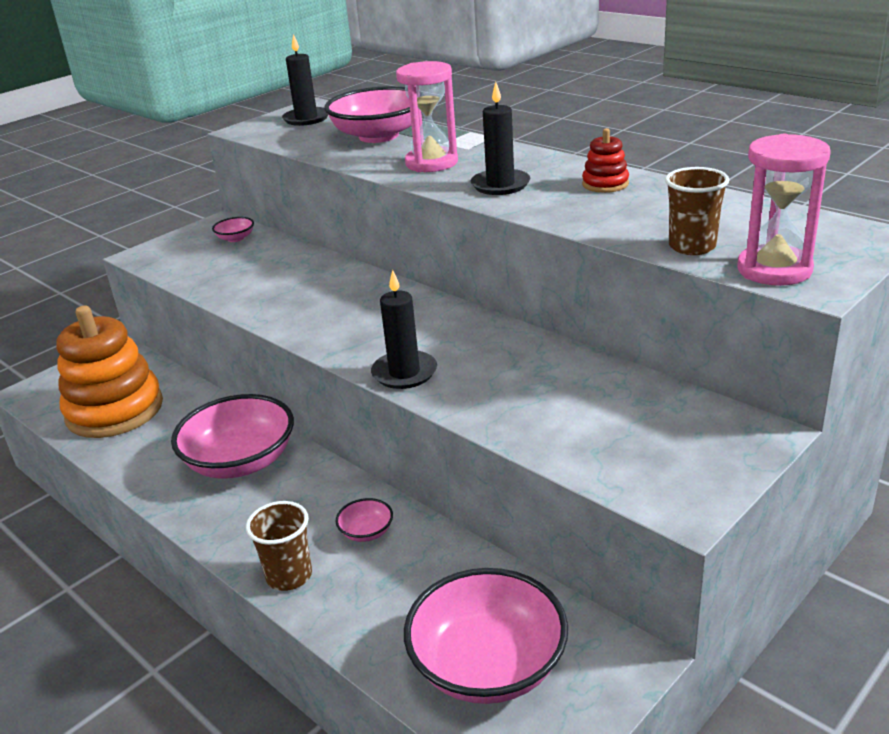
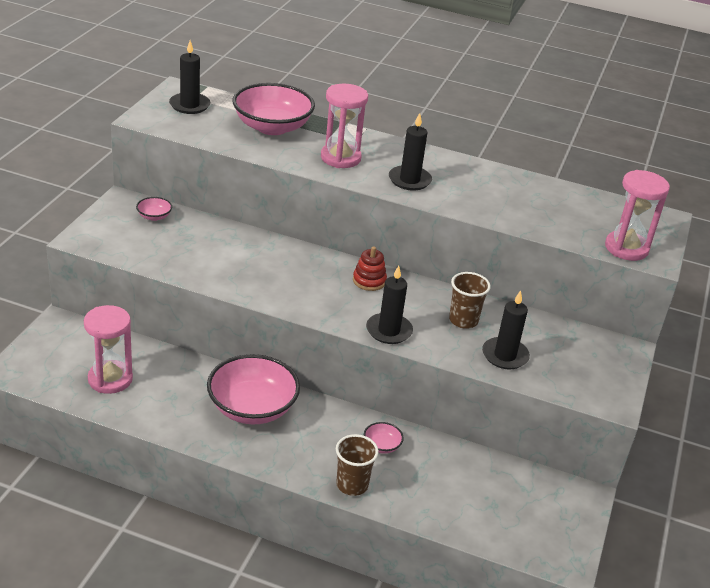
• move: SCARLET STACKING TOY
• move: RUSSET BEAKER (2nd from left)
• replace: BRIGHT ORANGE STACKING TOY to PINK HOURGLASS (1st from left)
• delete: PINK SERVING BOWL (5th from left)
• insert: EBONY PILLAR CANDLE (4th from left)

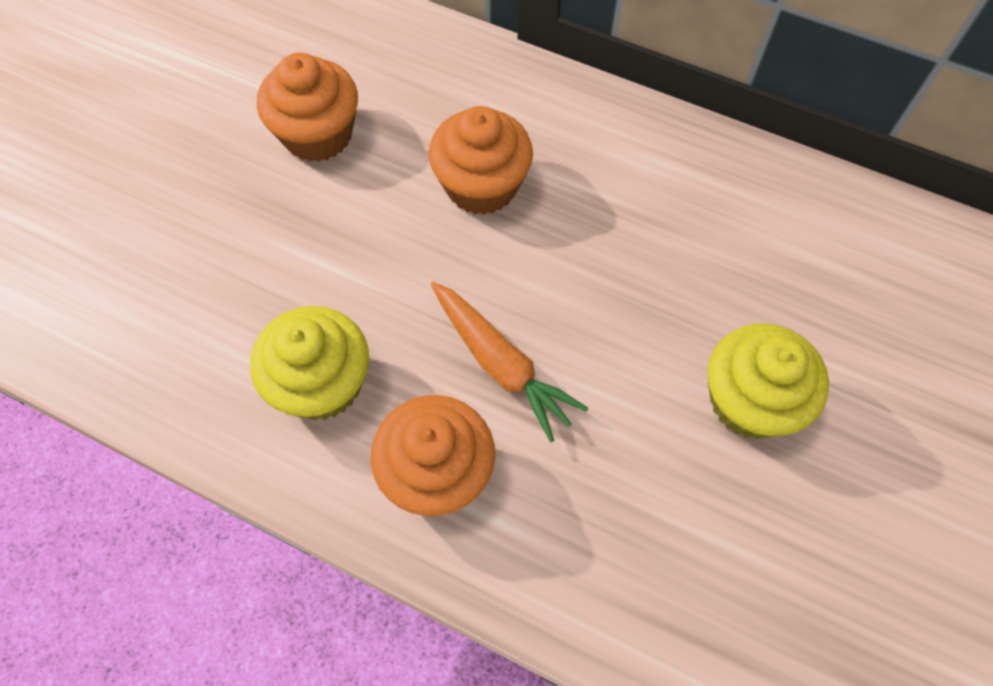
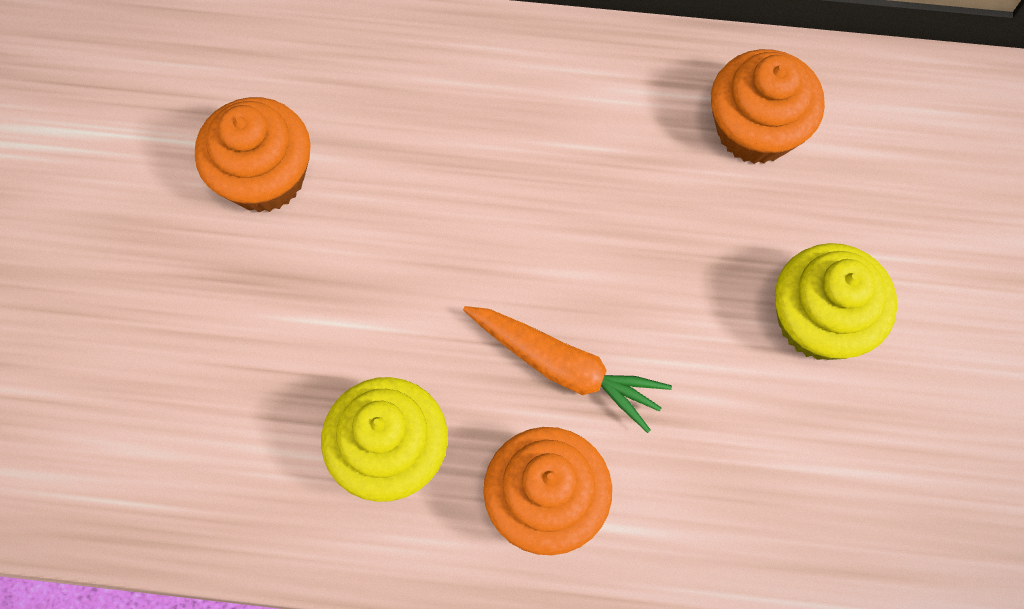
• move: BRIGHT ORANGE MUFFIN (3rd from left)

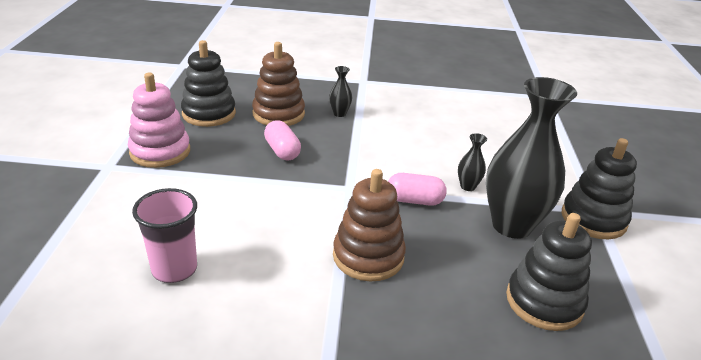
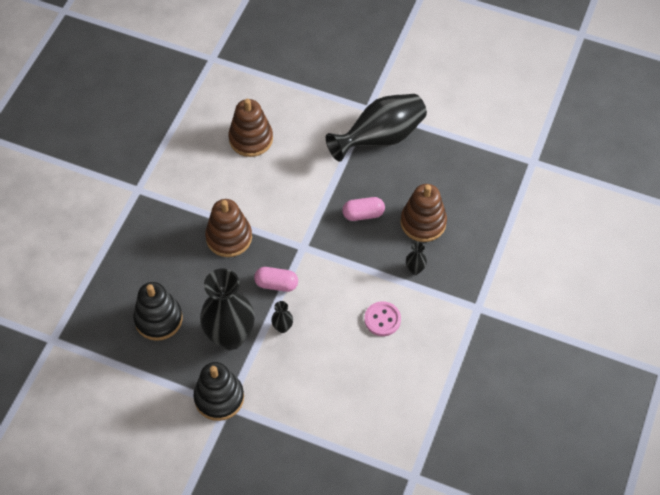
• delete: EBONY STACKING TOY (1st from left)
• replace: PINK STACKING TOY to EBONY FLOWER VASE (3rd from left)
• rotate: PINK PILL (2nd from left in the first image) 75 degrees clockwise
• replace: PINK BEAKER to RUSSET STACKING TOY (2nd from left)
• insert: PINK BUTTON

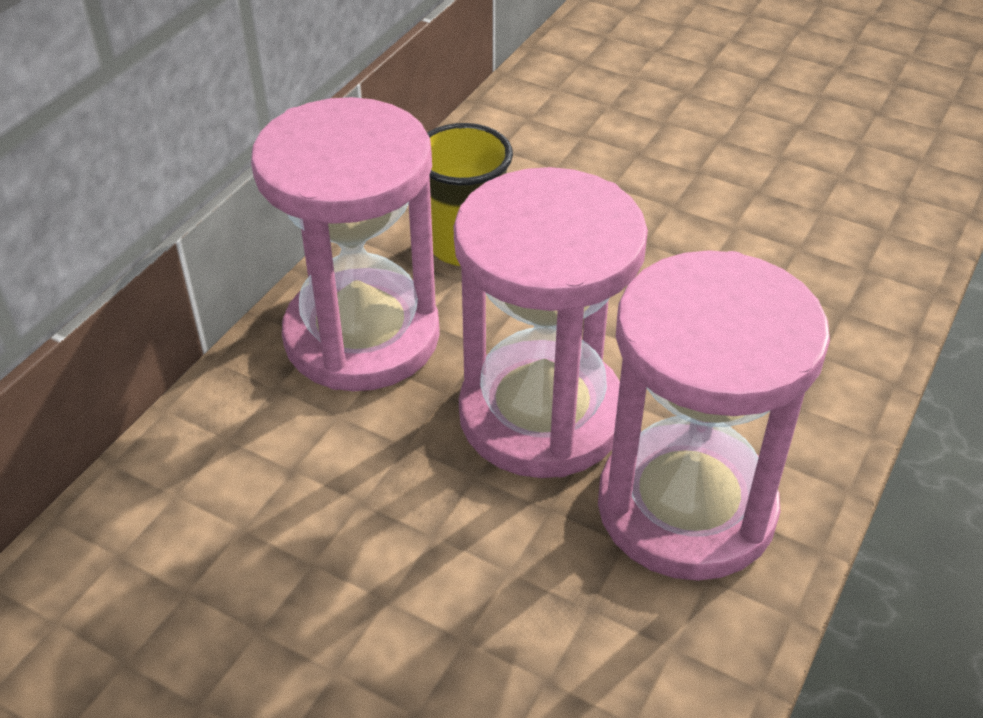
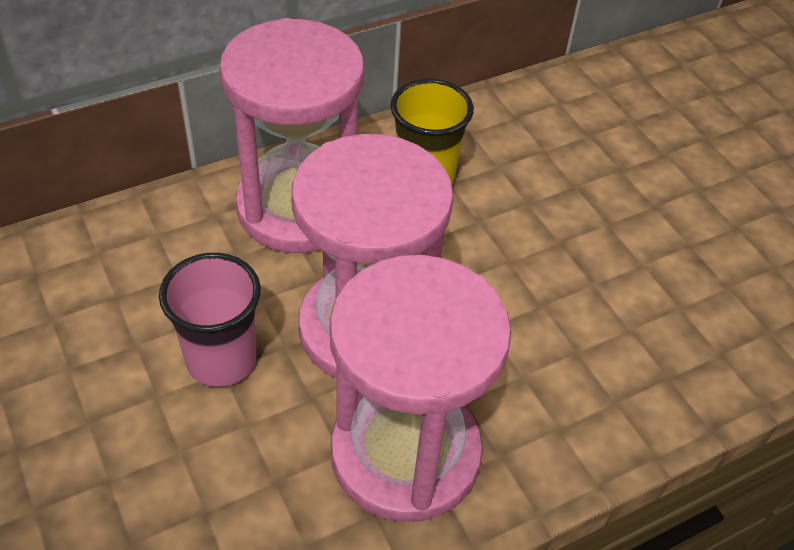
• insert: PINK BEAKER

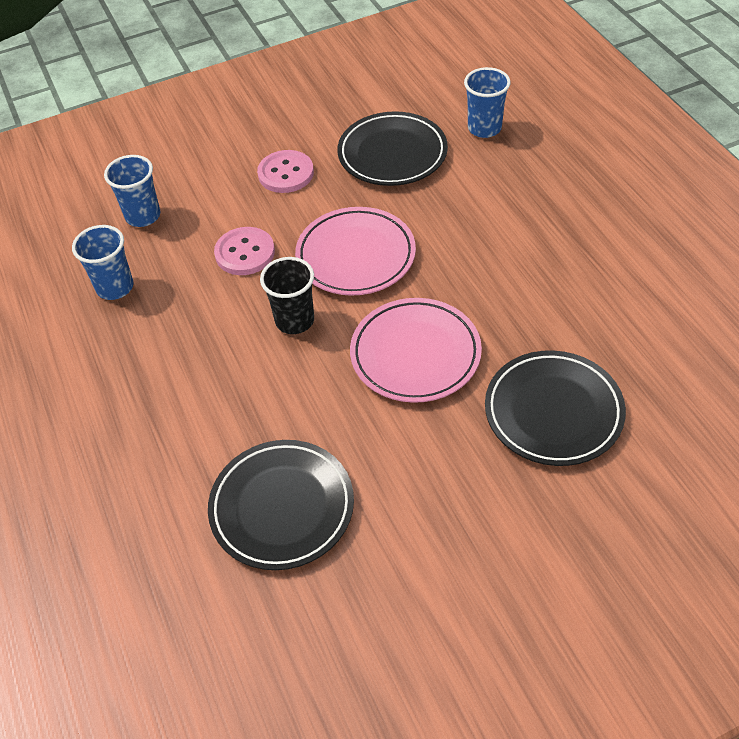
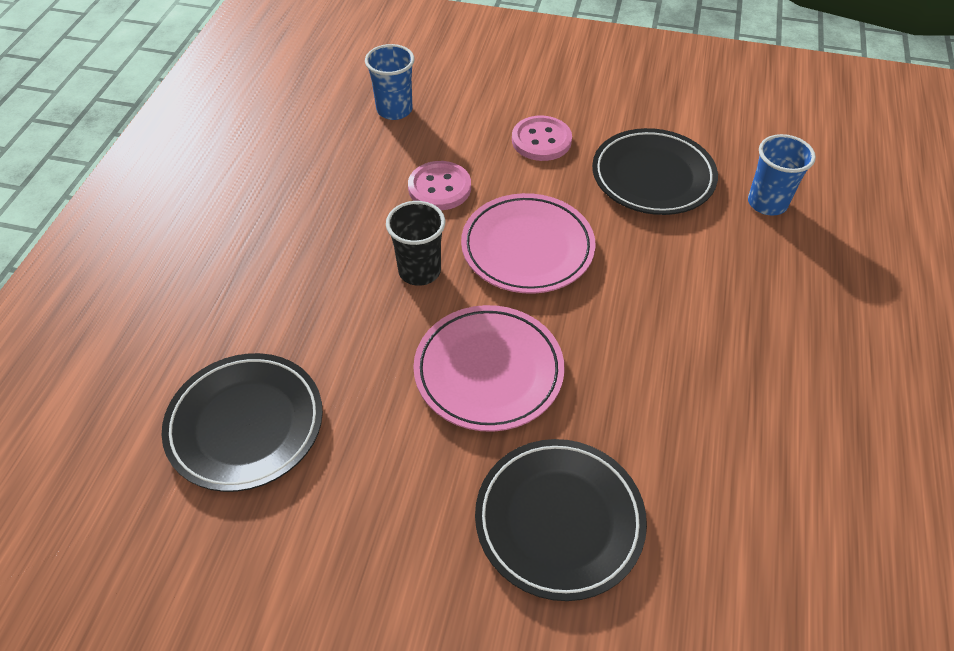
• delete: ROYAL BLUE BEAKER (1st from left)

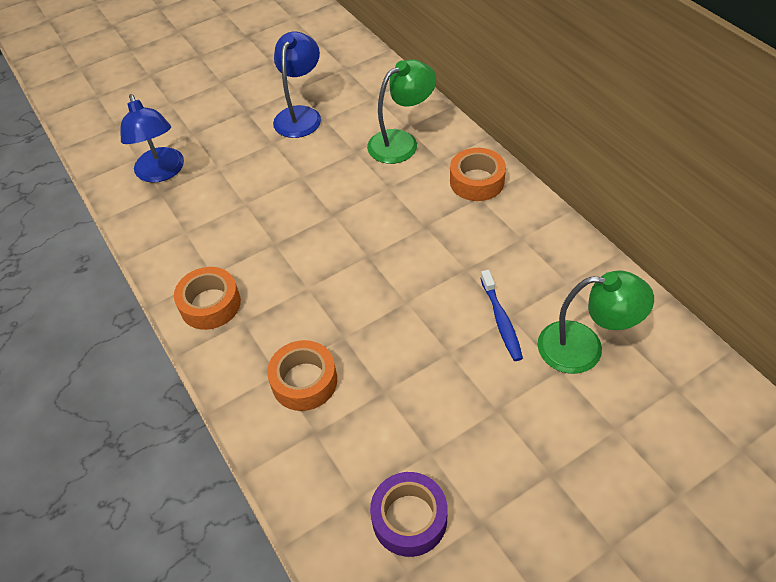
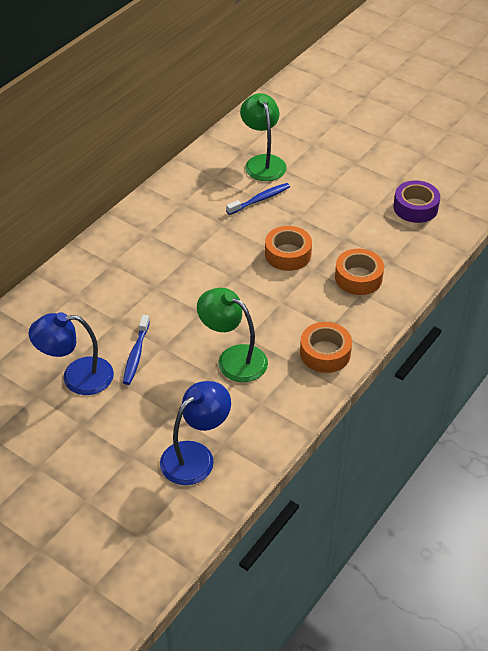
• move: LEAF-GREEN DESK LAMP (1st from left)
• move: BRIGHT ORANGE STICKY TAPE (3rd from left in the first image) to BRIGHT ORANGE STICKY TAPE (1st from left)
• insert: ROYAL BLUE TOOTHBRUSH (1st from left)

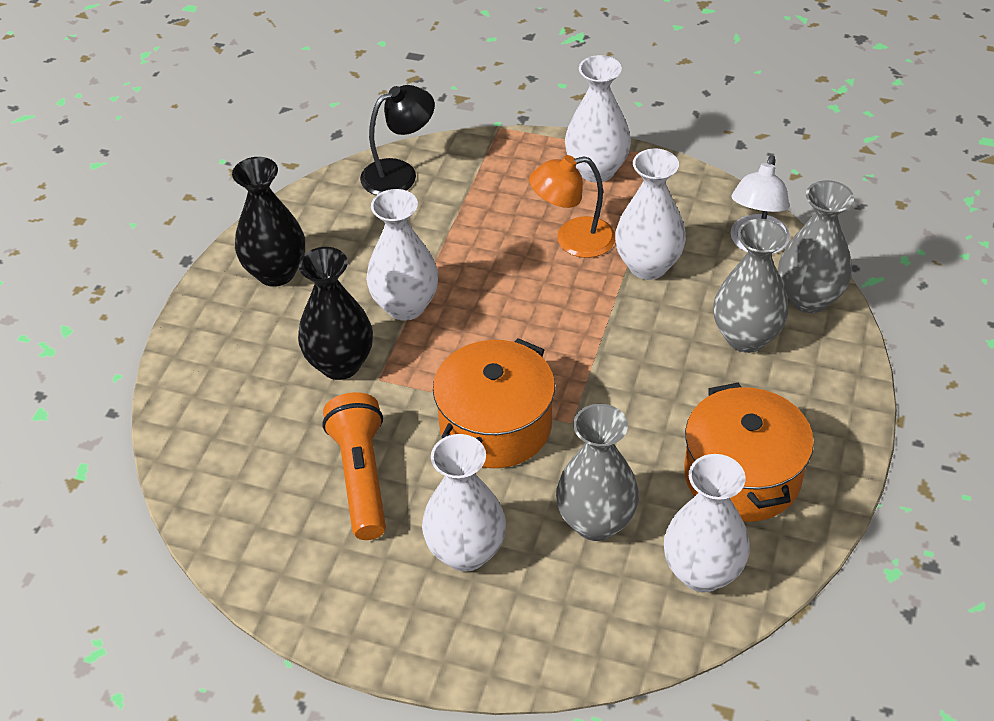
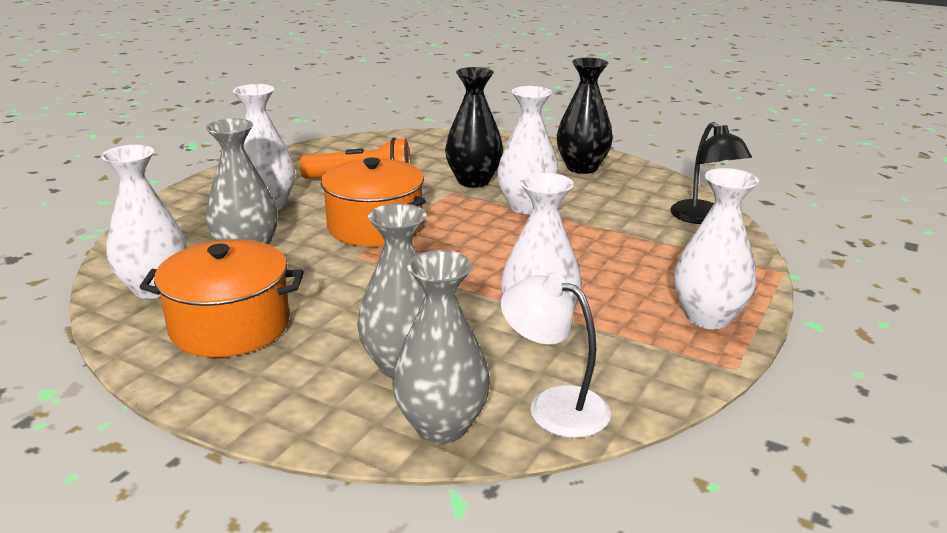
• delete: BRIGHT ORANGE DESK LAMP

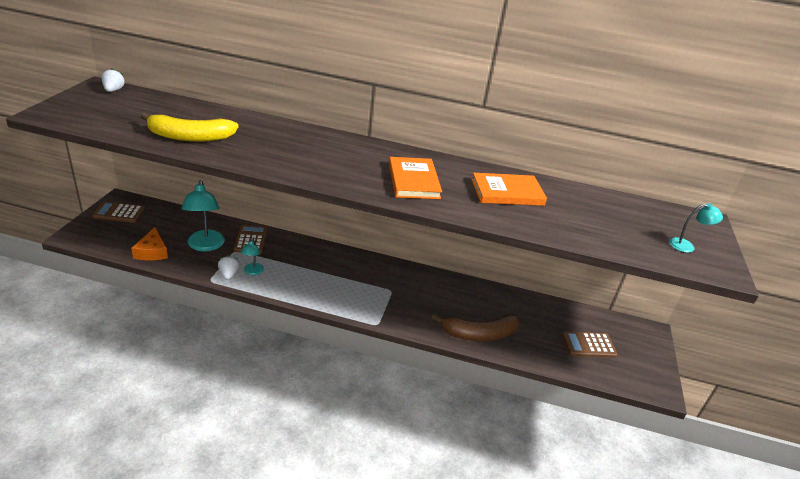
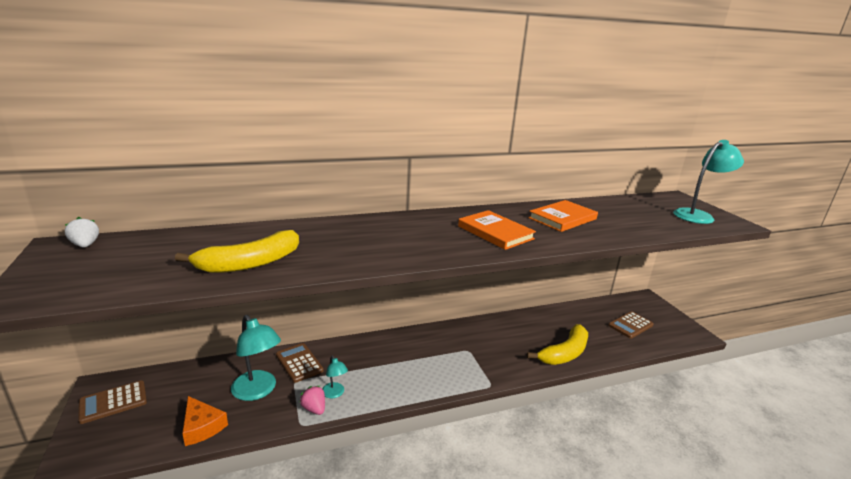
• resize: TURQUOISE DESK LAMP (3rd from left) x1.92
• recolor: WHITE STRAWBERRY (2nd from left) to PINK STRAWBERRY
• recolor: RUSSET BANANA to YELLOW BANANA (2nd from left)

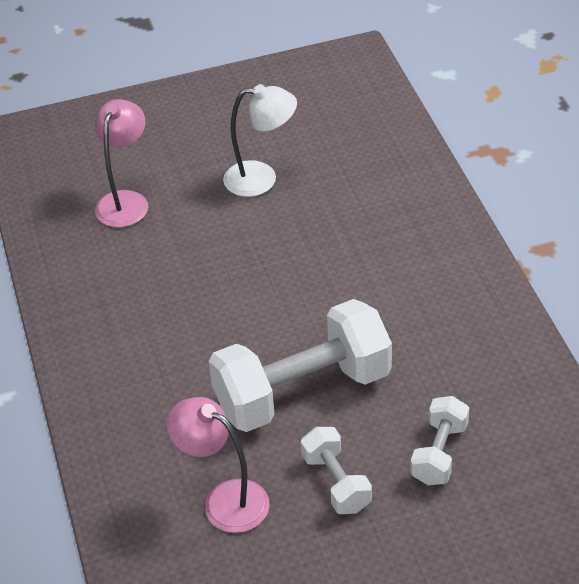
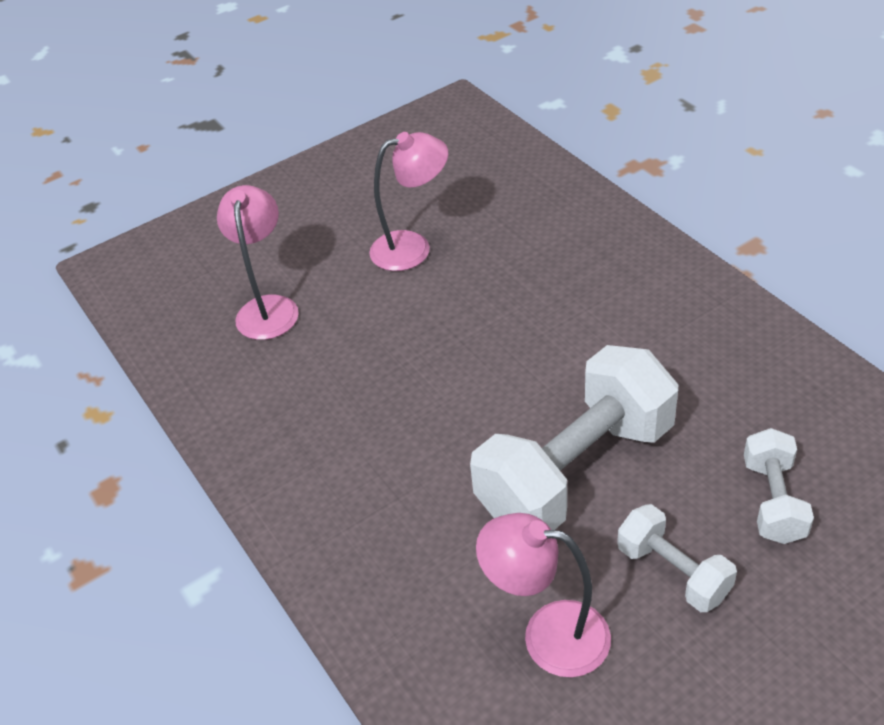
• recolor: WHITE DESK LAMP to PINK DESK LAMP (2nd from left)

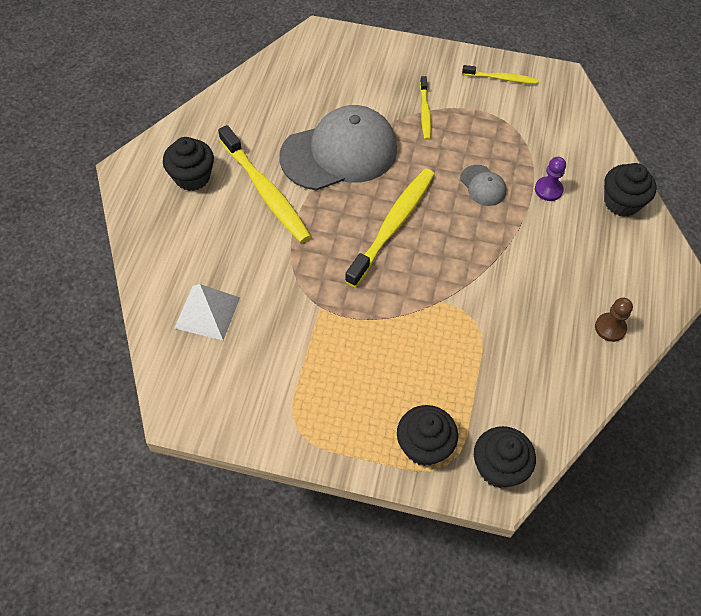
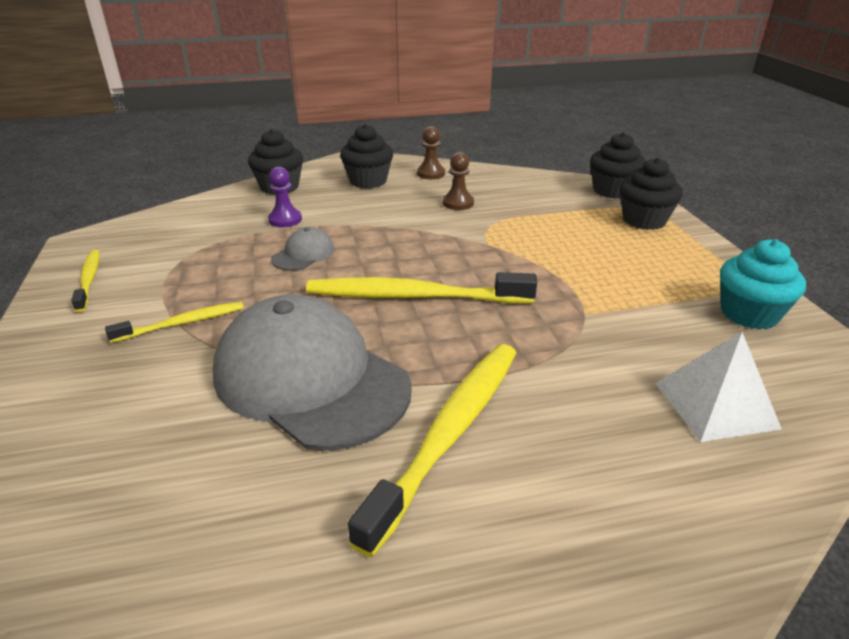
• move: EBONY MUFFIN (1st from left in the first image) to EBONY MUFFIN (2nd from left)
• insert: RUSSET PAWN (2nd from left)
• insert: TURQUOISE MUFFIN

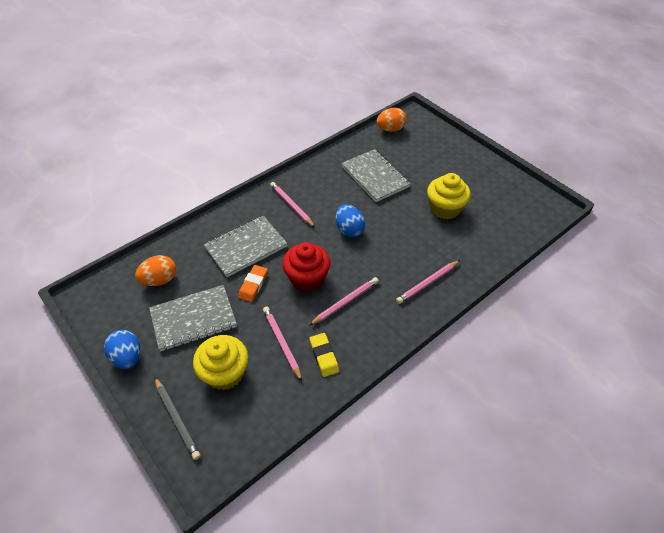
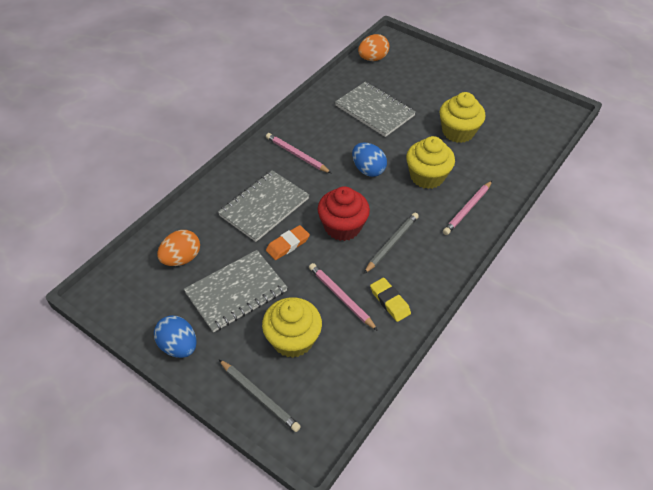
• rotate: BRIGHT ORANGE ERASER 45 degrees clockwise
• recolor: PINK PENCIL (3rd from left) to GRAY PENCIL (2nd from left)
• insert: YELLOW MUFFIN (2nd from left)

